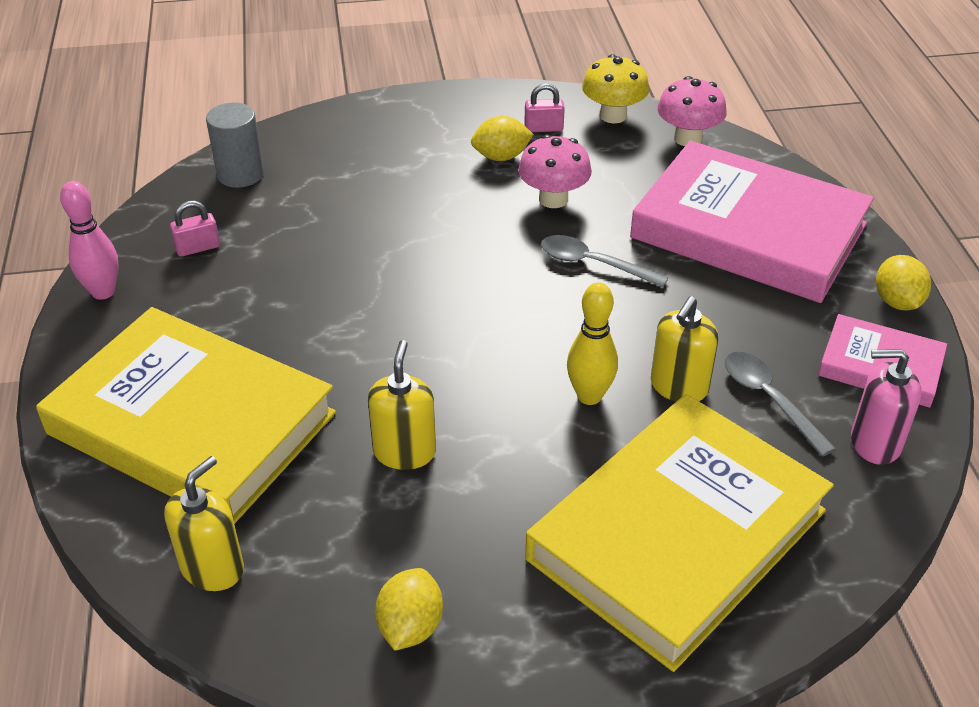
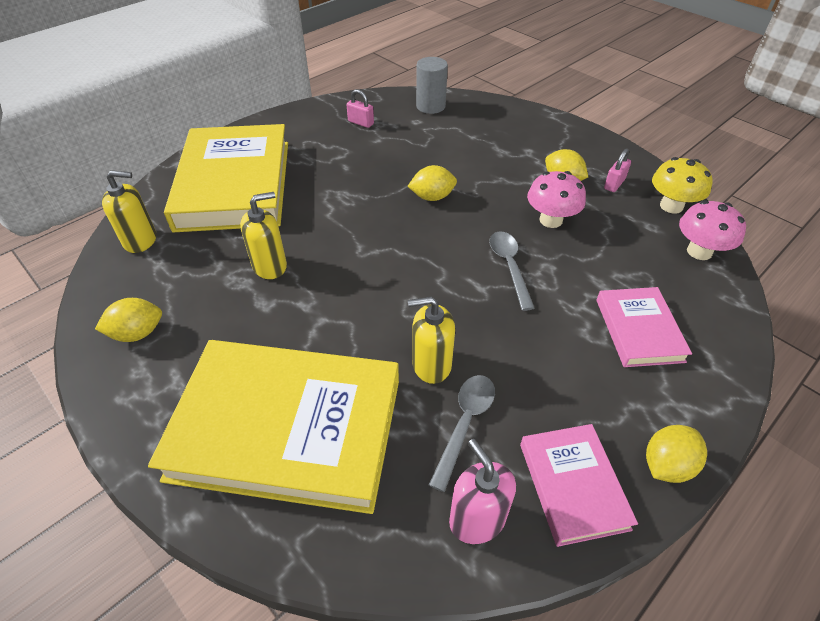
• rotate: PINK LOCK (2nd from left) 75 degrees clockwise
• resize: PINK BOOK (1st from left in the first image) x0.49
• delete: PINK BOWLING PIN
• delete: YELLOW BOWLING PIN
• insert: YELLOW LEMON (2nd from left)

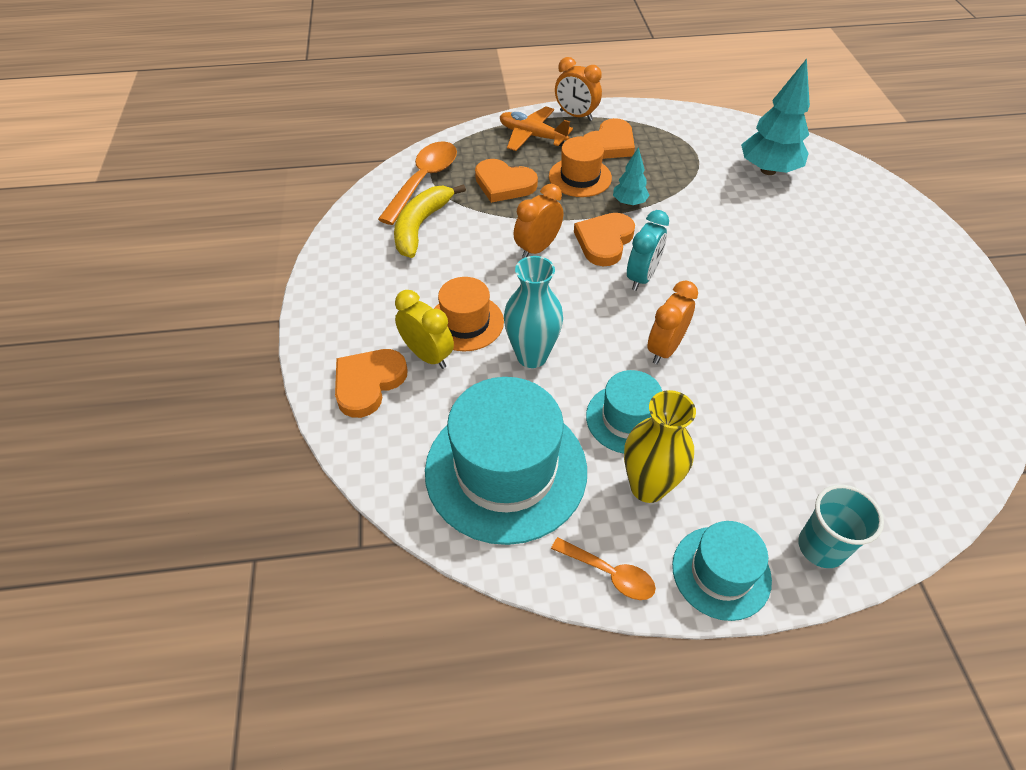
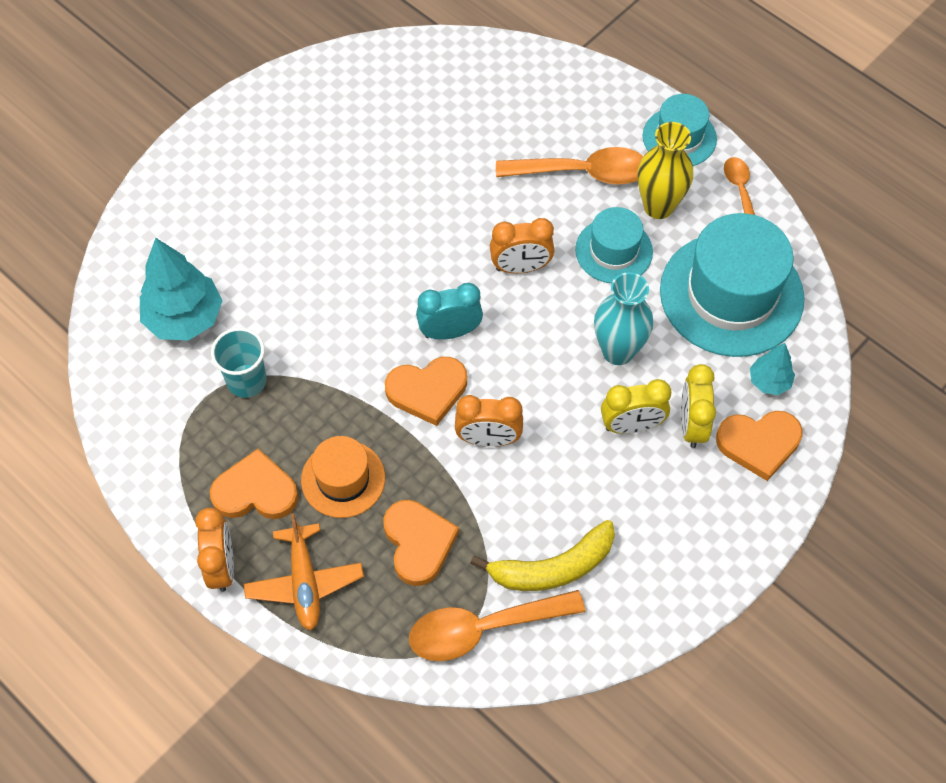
• move: TURQUOISE TREE (1st from left in the first image) to TURQUOISE TREE (2nd from left)
• replace: BRIGHT ORANGE TOP HAT (1st from left) to YELLOW CLOCK (1st from left)
• move: TURQUOISE BEAKER
• insert: BRIGHT ORANGE TABLESPOON (2nd from left)

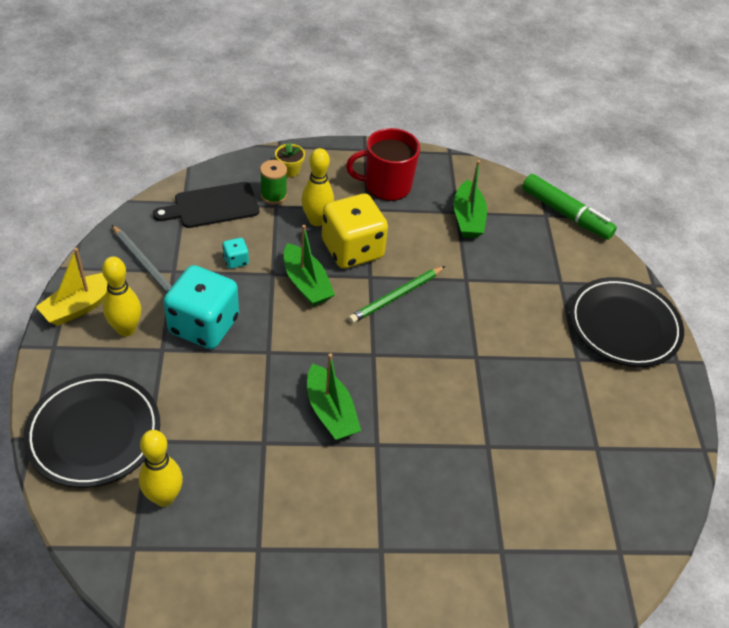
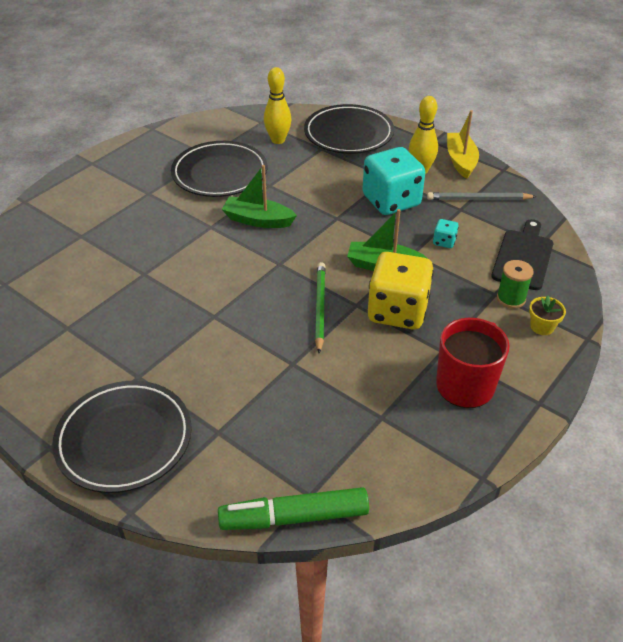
• delete: YELLOW BOWLING PIN (3rd from left)
• delete: LEAF-GREEN BOAT (3rd from left)
• insert: EBONY DINNER PLATE (2nd from left)

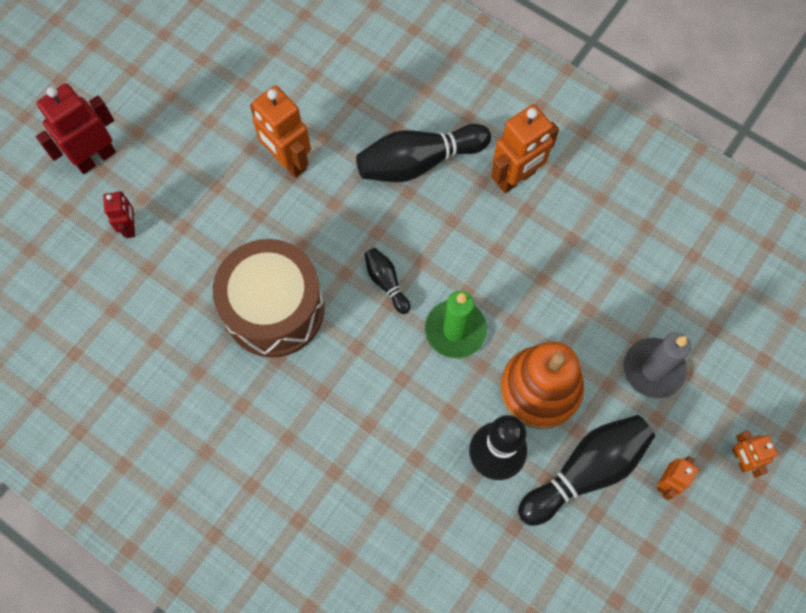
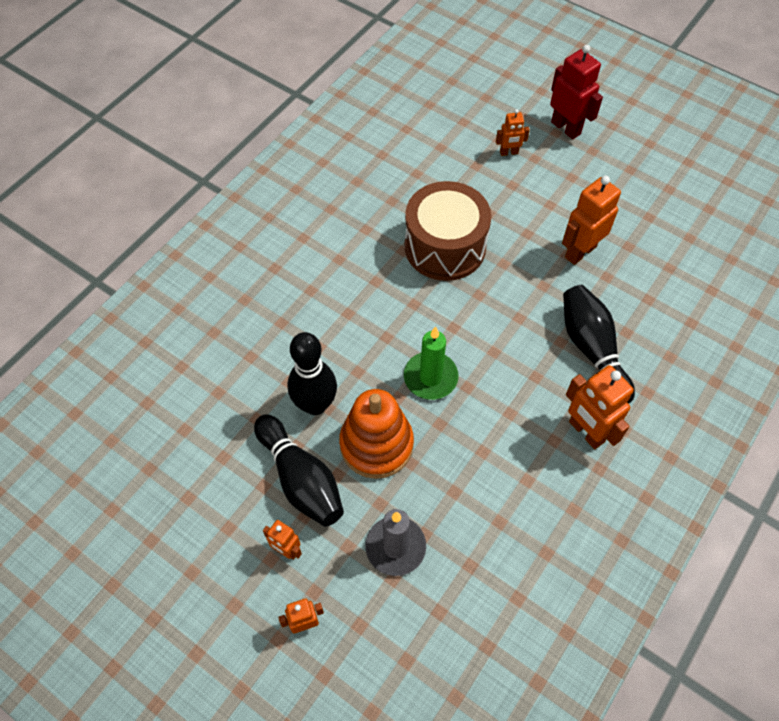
• recolor: SCARLET TOY ROBOT (2nd from left) to BRIGHT ORANGE TOY ROBOT (3rd from left)
• delete: EBONY BOWLING PIN (1st from left)

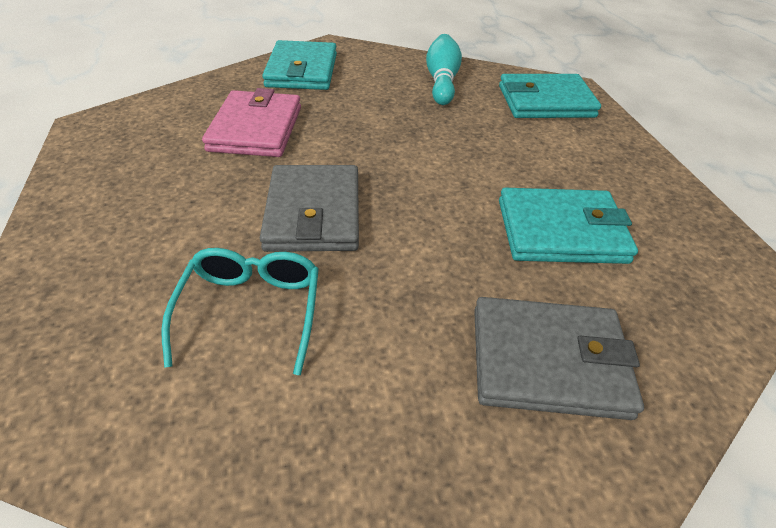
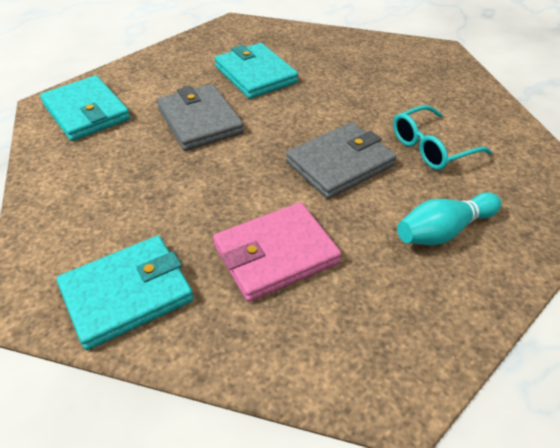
• move: TURQUOISE BOWLING PIN
• move: GRAY WALLET (2nd from left in the first image) to GRAY WALLET (1st from left)

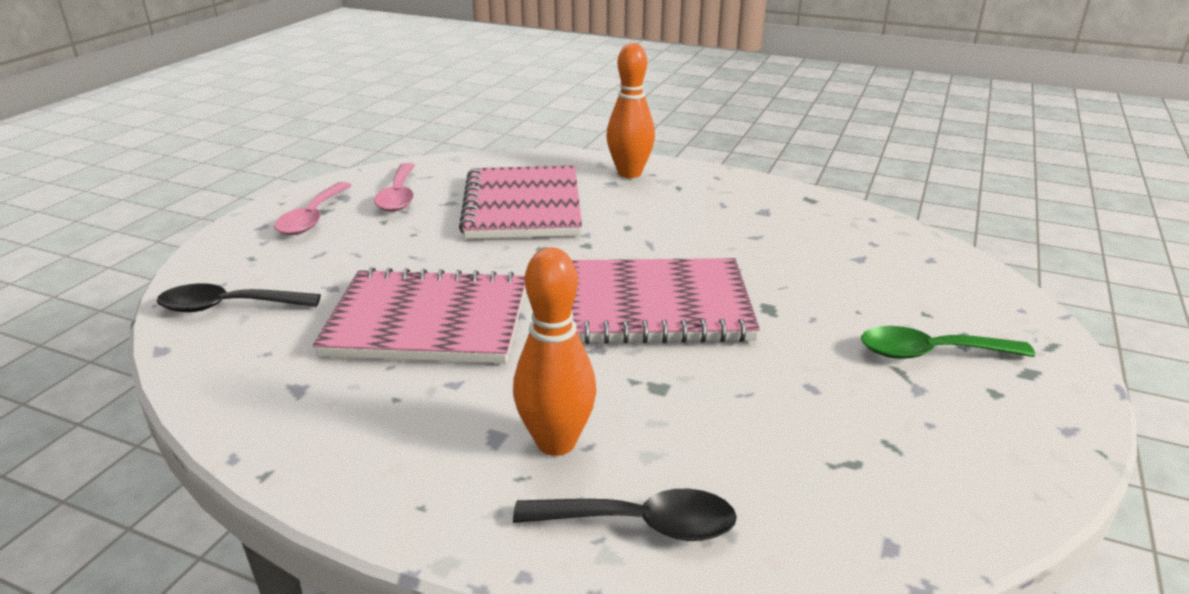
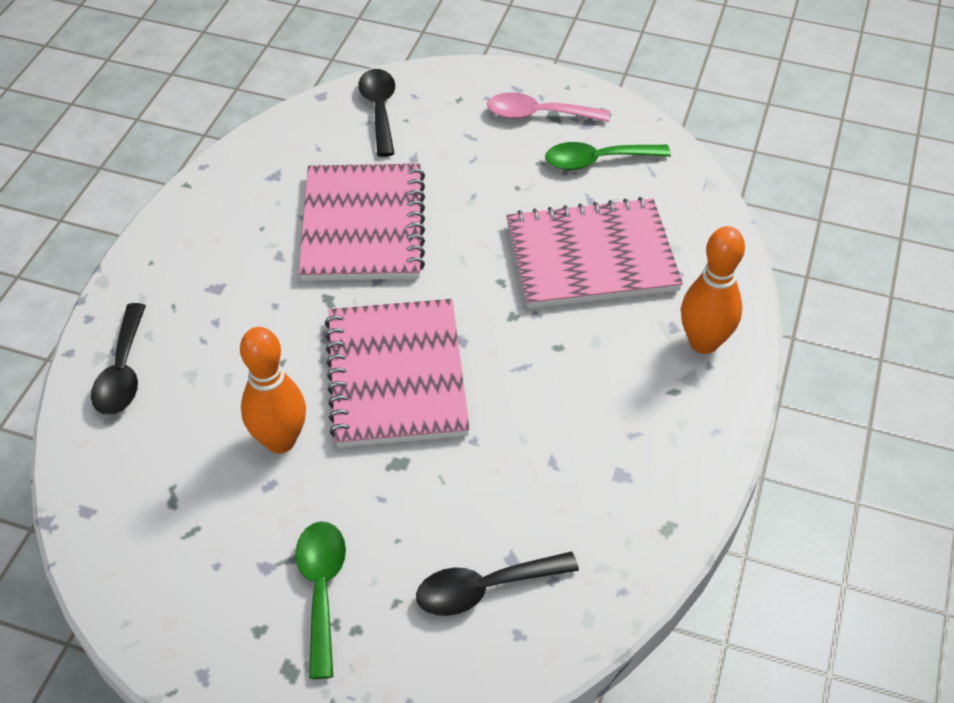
• recolor: PINK TABLESPOON (2nd from left) to LEAF-GREEN TABLESPOON (2nd from left)
• move: BRIGHT ORANGE BOWLING PIN (1st from left)
• insert: EBONY TABLESPOON (3rd from left)

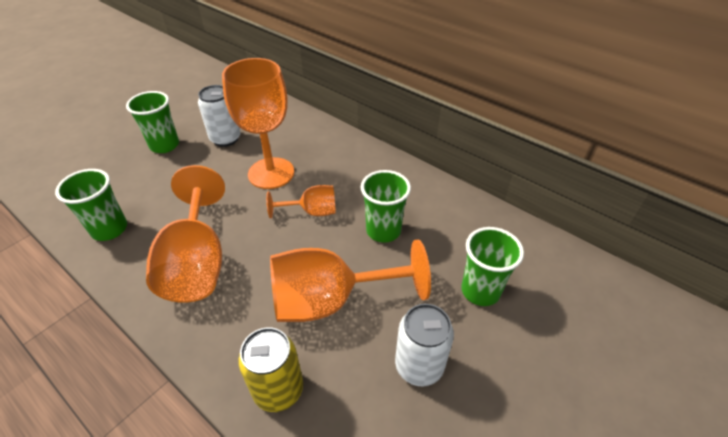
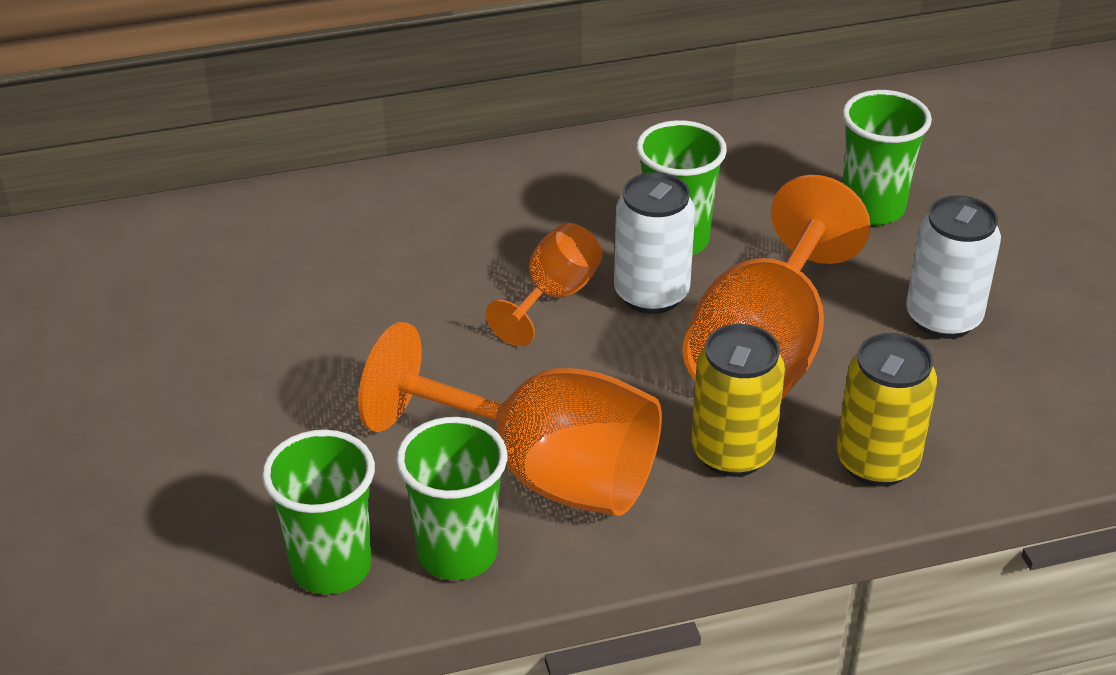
• delete: BRIGHT ORANGE GOBLET (2nd from left)
• move: WHITE TIN (1st from left)
• move: LEAF-GREEN BEAKER (2nd from left)
• insert: YELLOW TIN (1st from left)

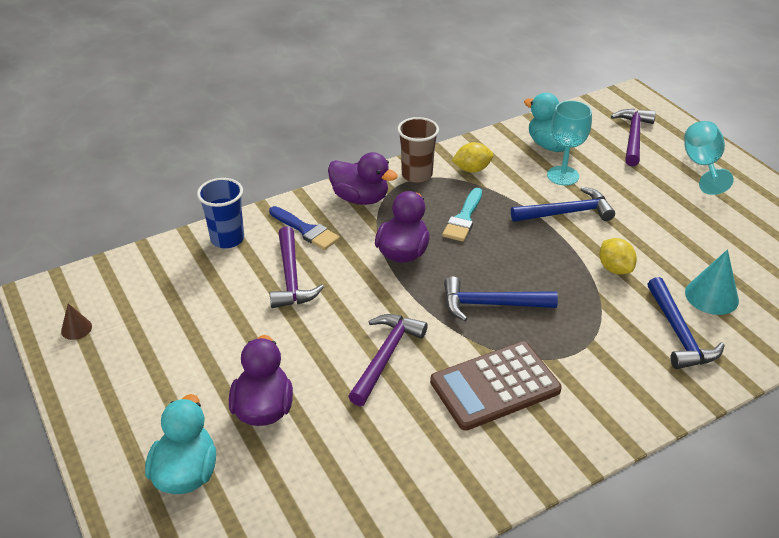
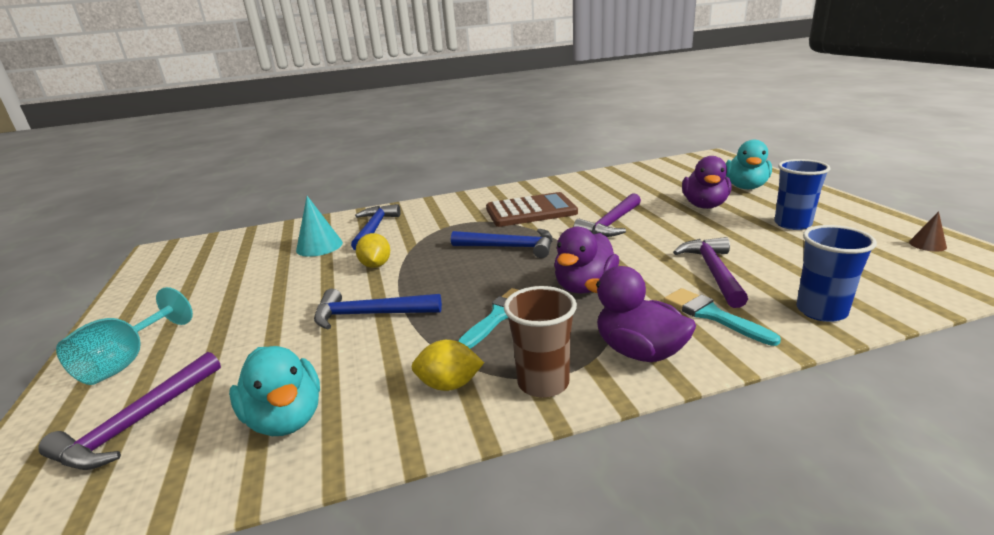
• delete: TURQUOISE GOBLET (1st from left)
• recolor: ROYAL BLUE BRUSH to TURQUOISE BRUSH (2nd from left)
• insert: ROYAL BLUE BEAKER (1st from left)

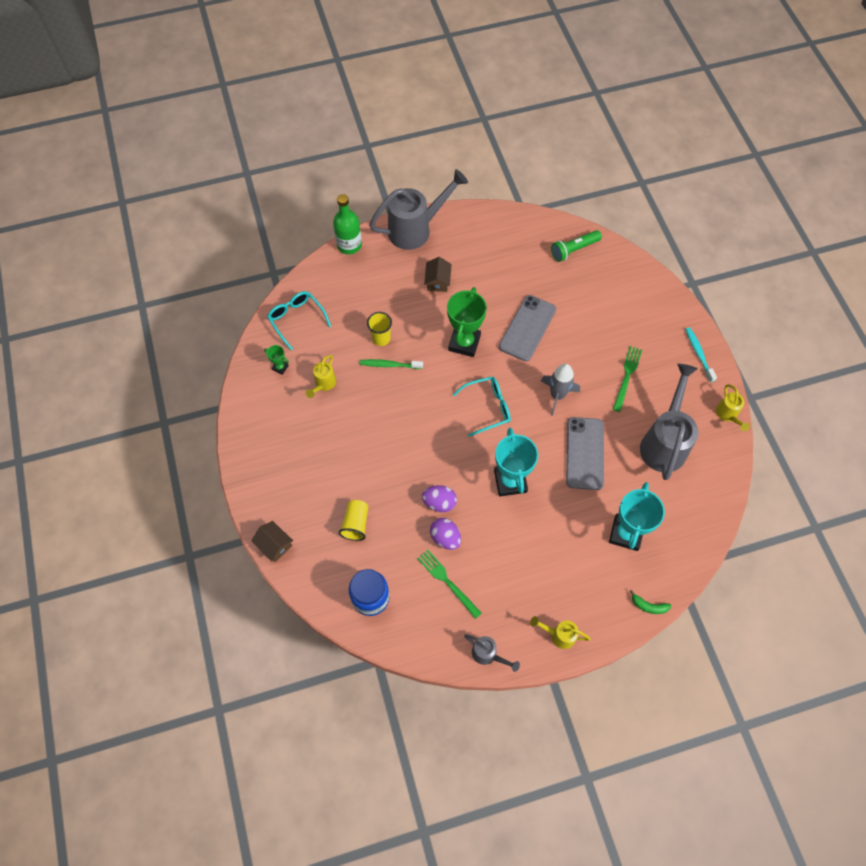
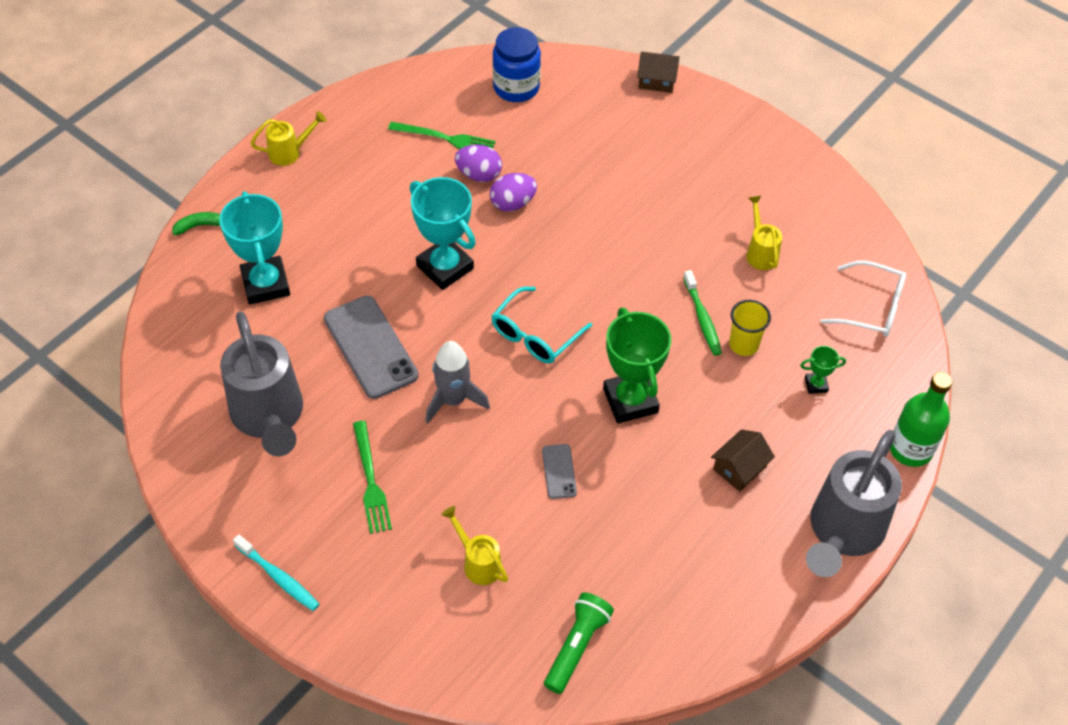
• rotate: RUSSET COTTAGE (2nd from left) 75 degrees clockwise
• recolor: TURQUOISE SPECTACLES (1st from left) to WHITE SPECTACLES
• resize: GRAY MOBILE PHONE (1st from left in the first image) x0.49
• move: LEAF-GREEN PRIZE CUP (1st from left in the first image) to LEAF-GREEN PRIZE CUP (2nd from left)
• rotate: LEAF-GREEN TOOTHBRUSH 105 degrees clockwise
• move: YELLOW WATERING POT (3rd from left in the first image) to YELLOW WATERING POT (2nd from left)
• delete: YELLOW BEAKER (1st from left)
• delete: GRAY WATERING POT (2nd from left)

